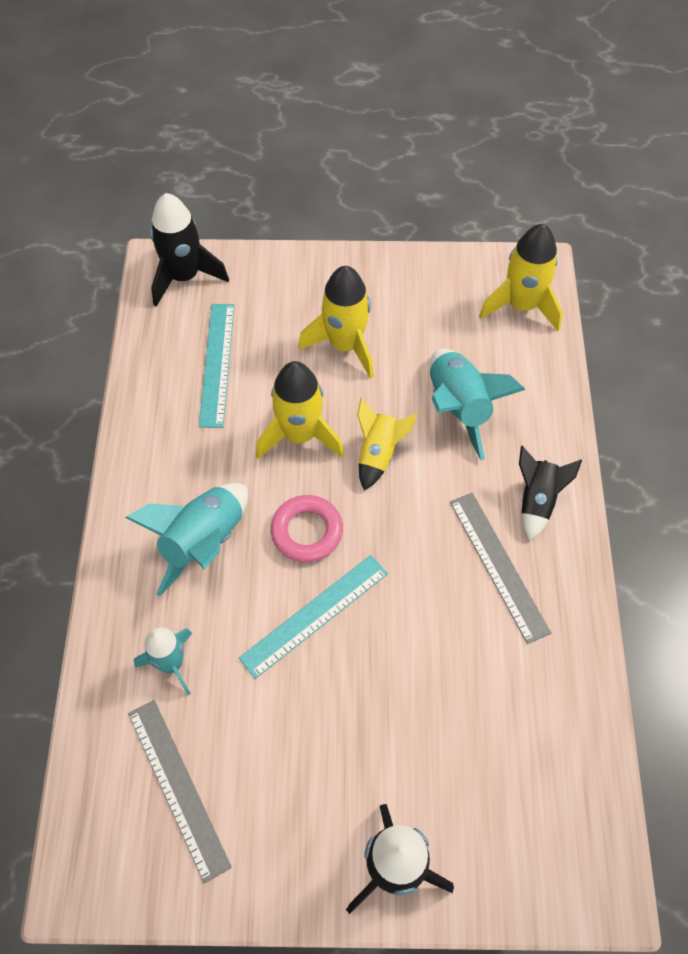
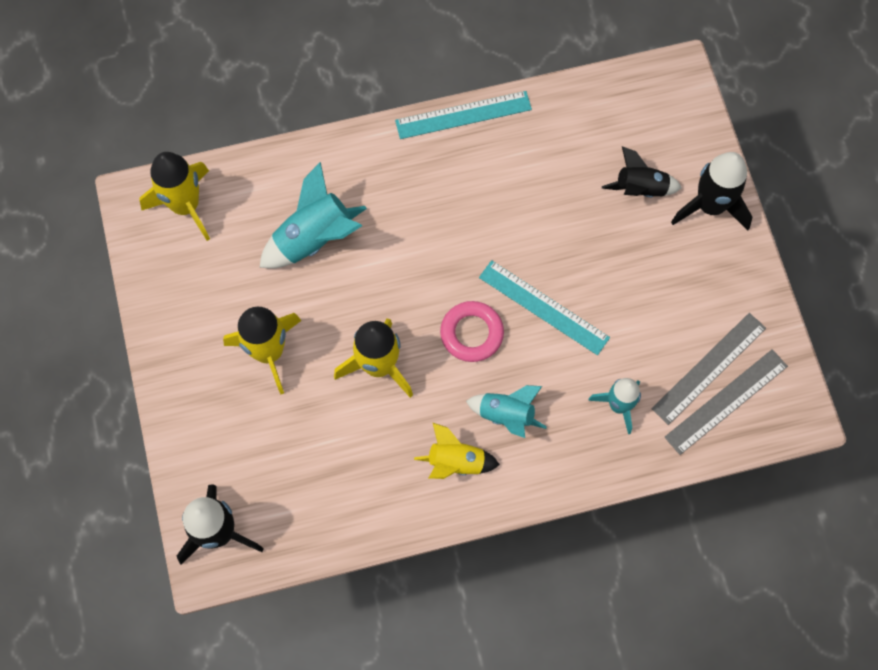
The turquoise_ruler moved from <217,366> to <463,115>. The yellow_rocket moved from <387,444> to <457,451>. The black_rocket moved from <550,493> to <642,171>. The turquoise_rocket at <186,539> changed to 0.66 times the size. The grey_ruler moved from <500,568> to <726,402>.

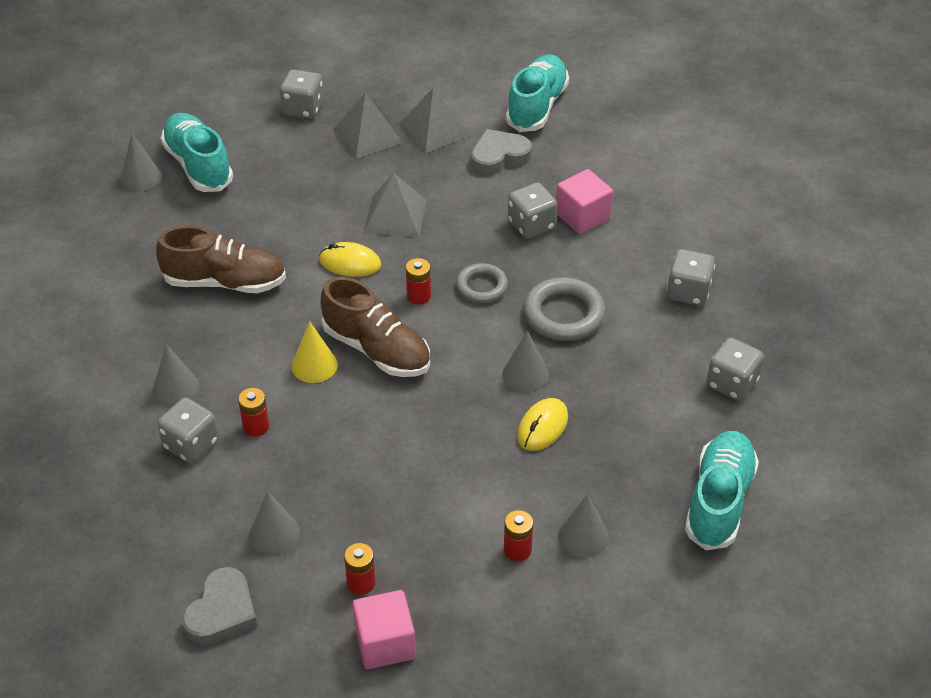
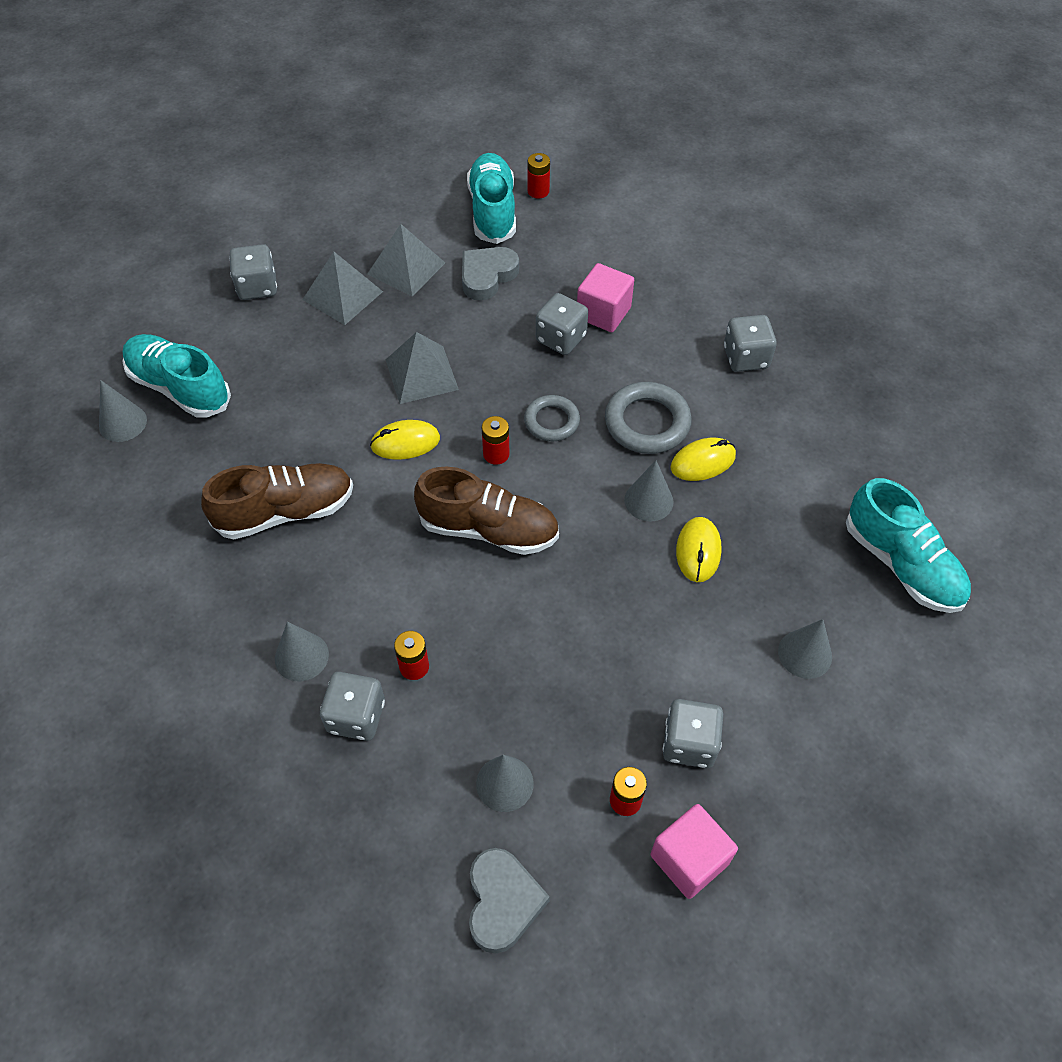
The yellow_cone at <315,352> disappeared. The grey_dice moved from <735,369> to <693,733>. The turquoise_shoe at <722,490> turned 150 degrees clockwise. The red_battery moved from <518,535> to <538,176>. The yellow_mouse at <703,459> appeared.

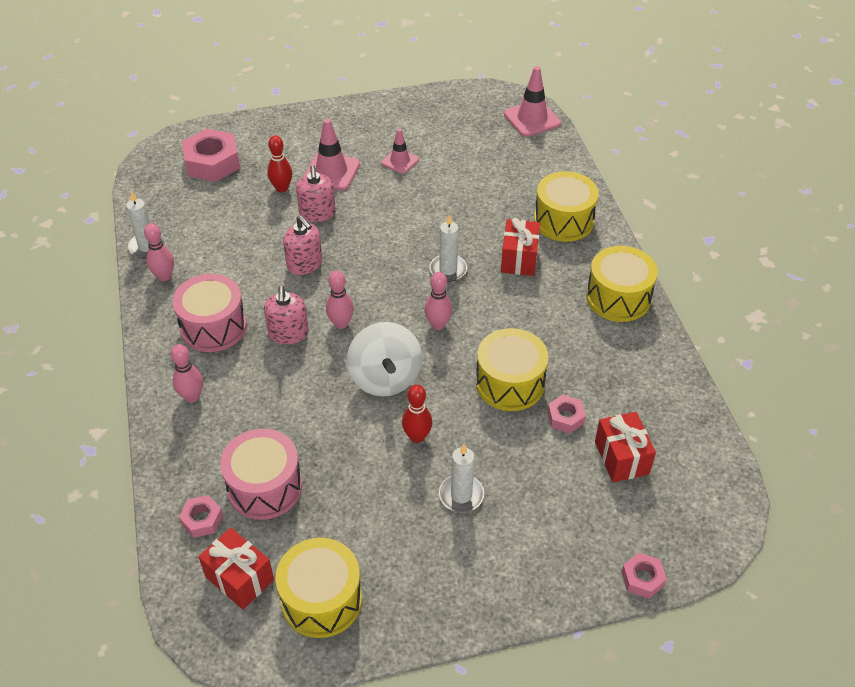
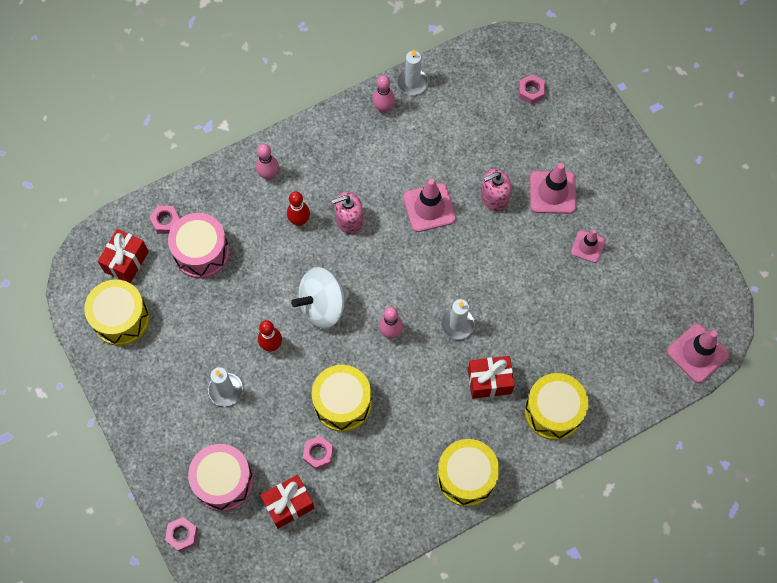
The pink_nut at <211,155> changed to 0.52 times the size. The red_bowling_pin moved from <279,163> to <298,209>. The pink_soap_dispenser at <302,245> was replaced by the pink_traffic_cone at <429,205>. The pink_bowling_pin at <340,300> disappeared. The pink_drum moved from <210,313> to <220,477>.

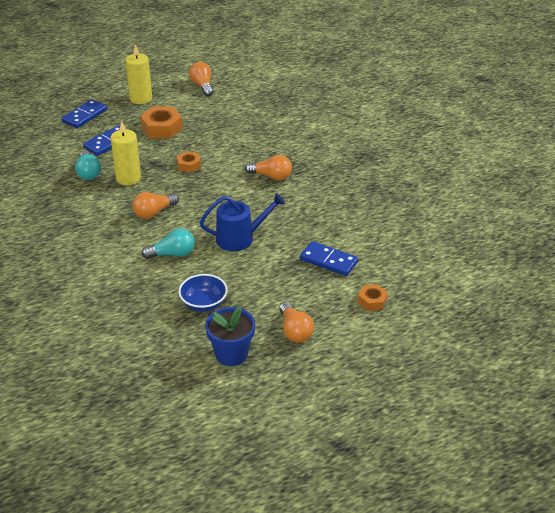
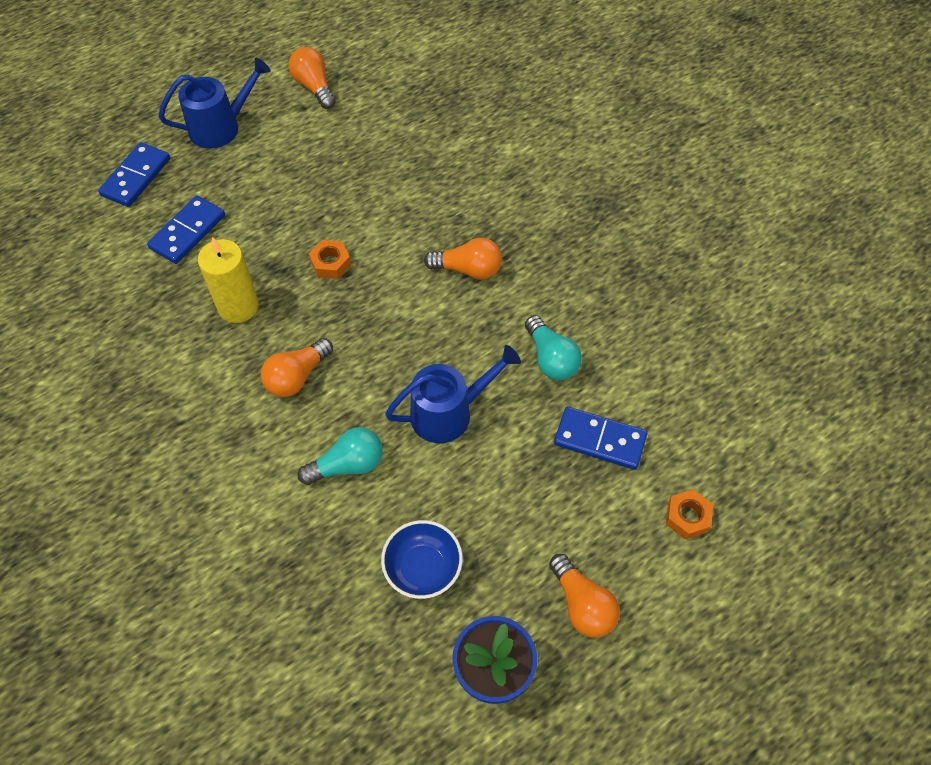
The yellow_candle at <138,74> was replaced by the blue_watering_can at <214,103>. The orange_nut at <161,122> disappeared. The turquoise_light_bulb moved from <88,165> to <553,347>.

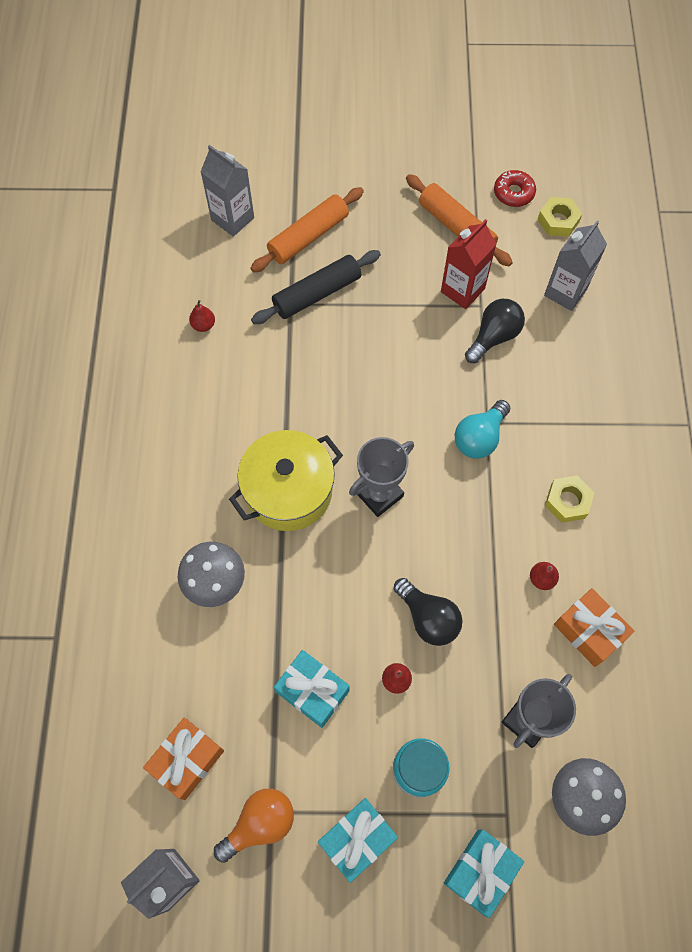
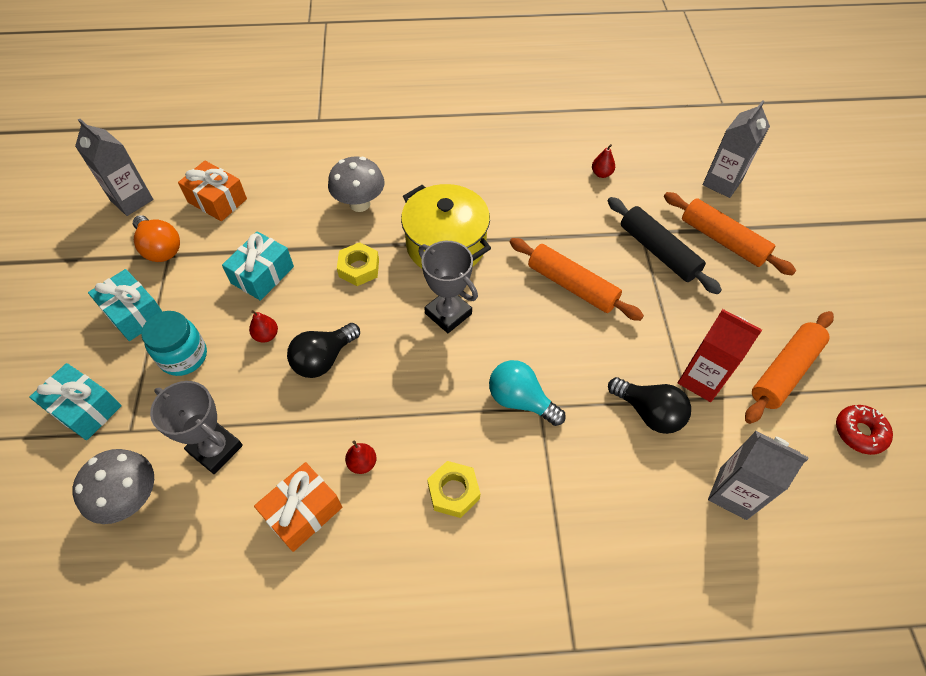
The yellow_nut moved from <559,217> to <358,264>. The orange_rolling_pin at <577,279> appeared.

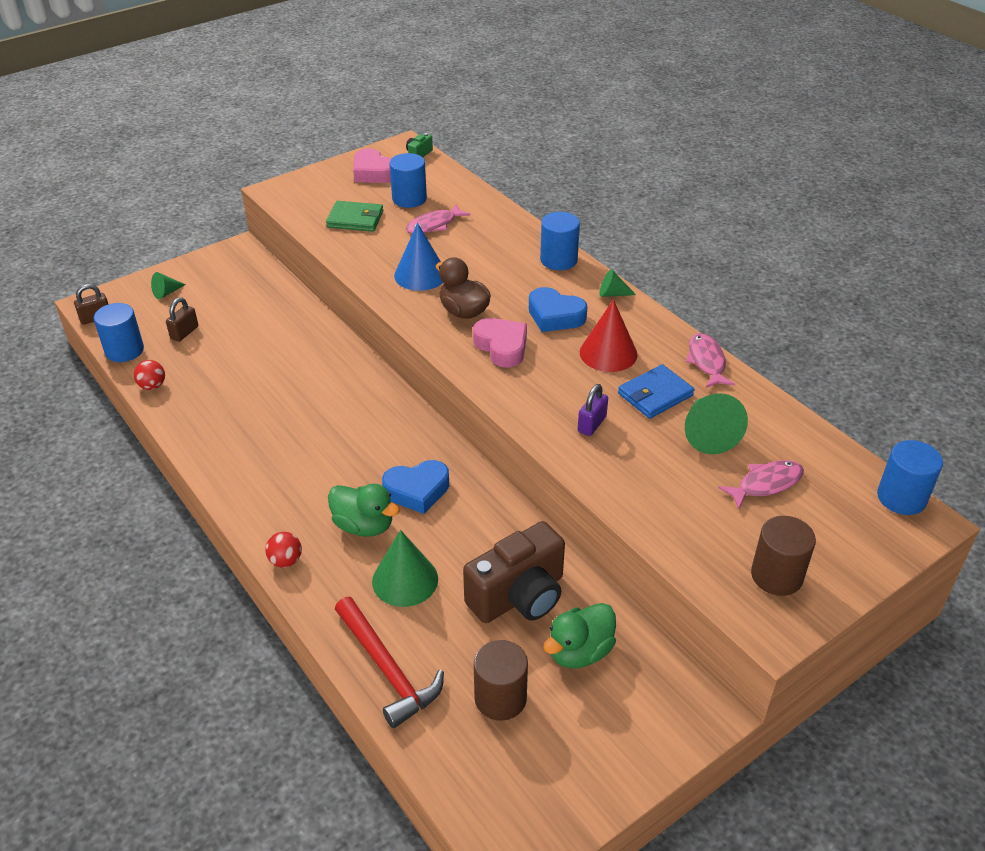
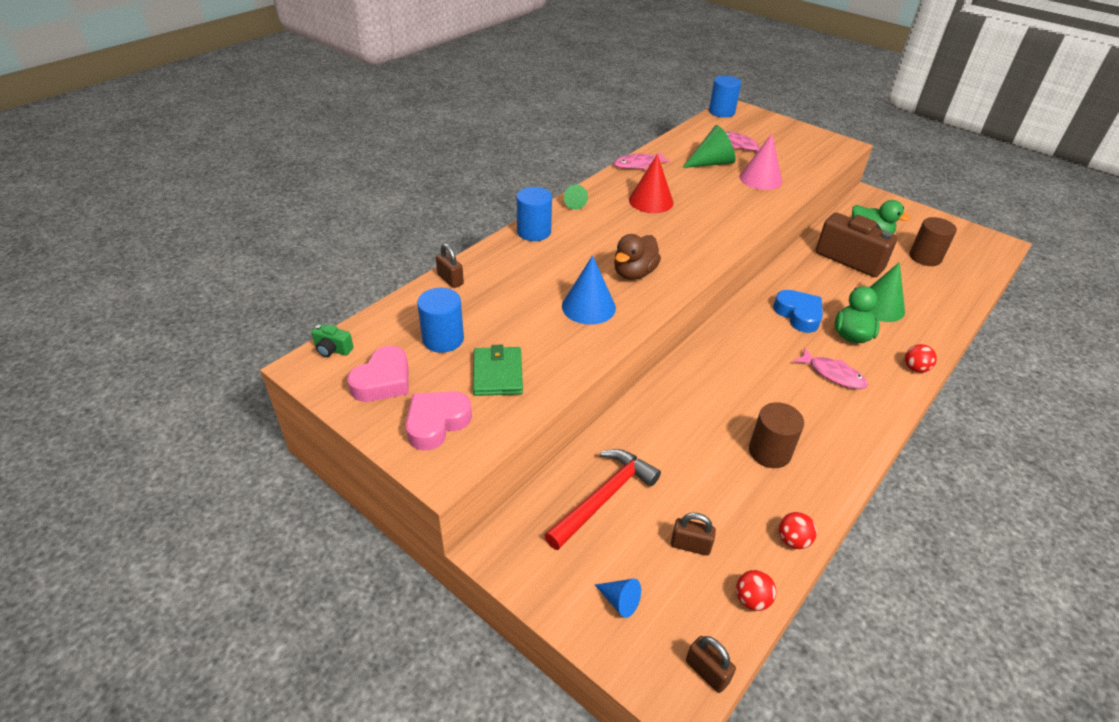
The pink_fish moved from <438,219> to <830,368>. The green_cone at <168,285> became the blue_cone at <618,598>. The blue_heart at <558,309> disappeared. The blue_cylinder at <119,332> was replaced by the red_ball at <756,590>. The pink_heart moved from <500,343> to <439,421>. The blue_wallet at <656,391> disappeared. The purple_padlock at <593,410> disappeared. The brown_cylinder moved from <783,556> to <776,435>. The red_hammer moved from <389,662> to <602,499>. The pink_cone at <761,162> appeared. The brown_padlock at <450,265> appeared.

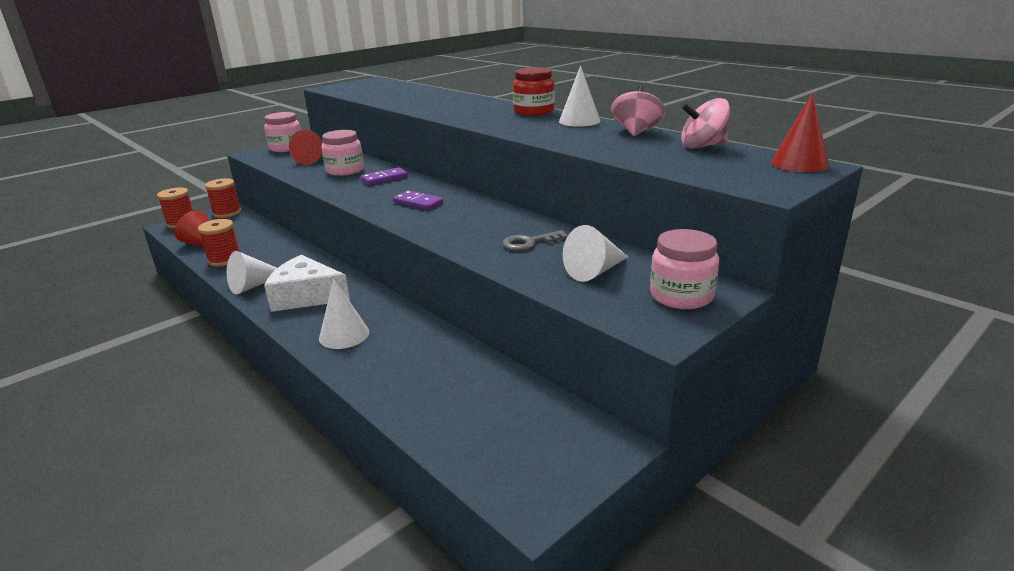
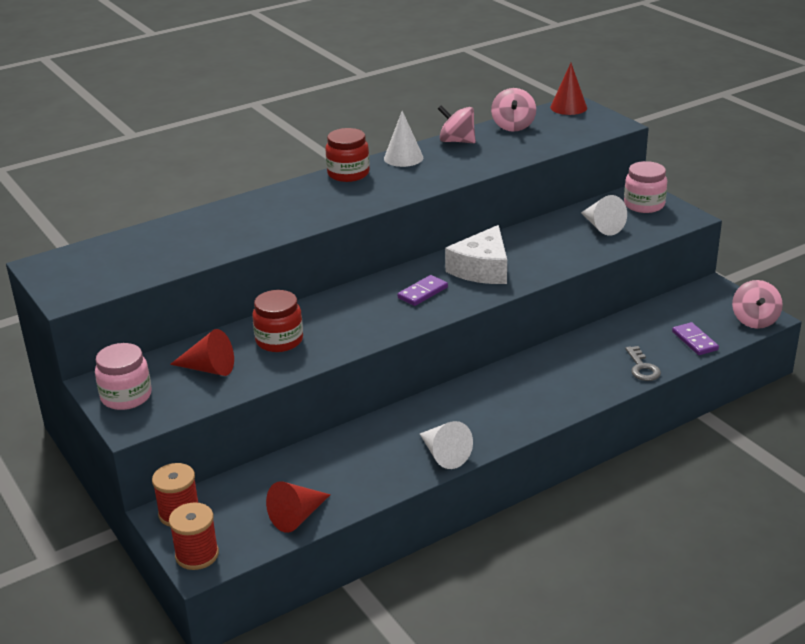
The pink_jar at <343,153> became the red_jar at <277,321>. The purple_domino moved from <384,176> to <695,338>. The red_spool at <219,242> disappeared. The grey_key moved from <535,240> to <643,363>. The white_cheese moved from <307,283> to <476,254>. The white_cone at <344,314> disappeared. The pink_spinning_top at <757,304> appeared.

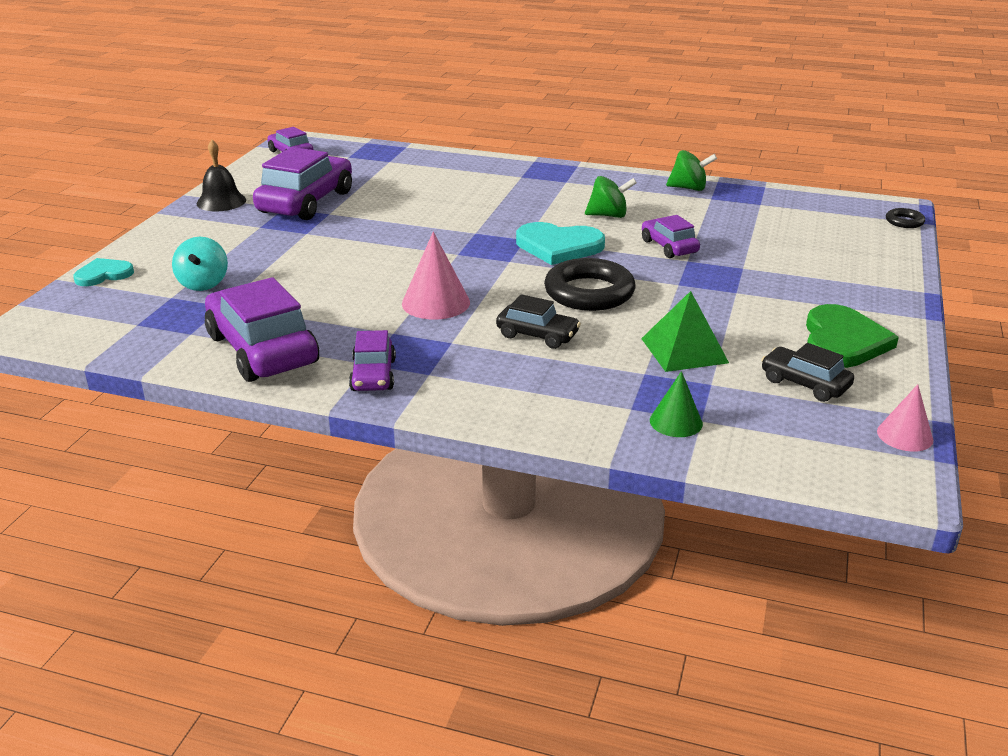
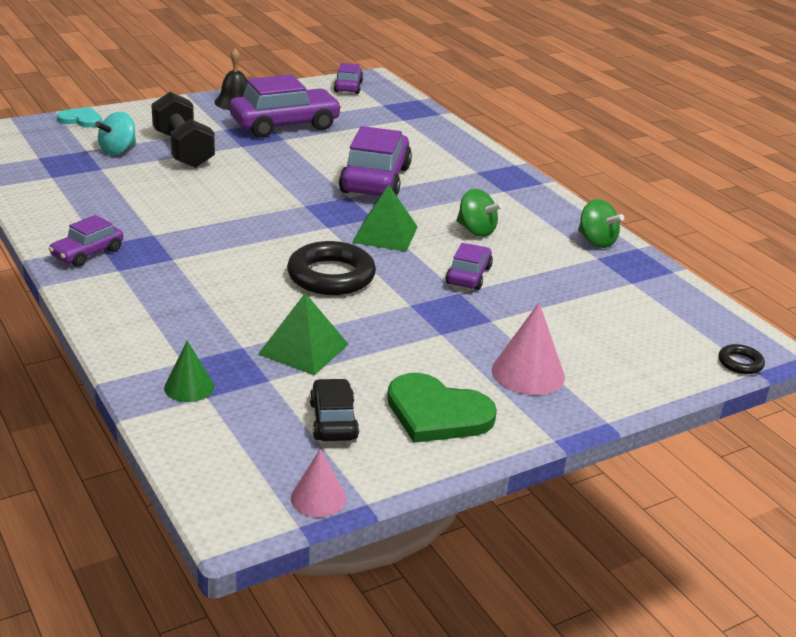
The turquoise_heart at <560,243> was replaced by the green_pyramid at <385,218>. The pink_cone moved from <436,276> to <528,349>. The purple_car moved from <262,329> to <375,161>. The black_car at <538,321> disappeared. The green_heart at <852,336> turned 60 degrees clockwise. The black_dumbbell at <183,130> appeared.

